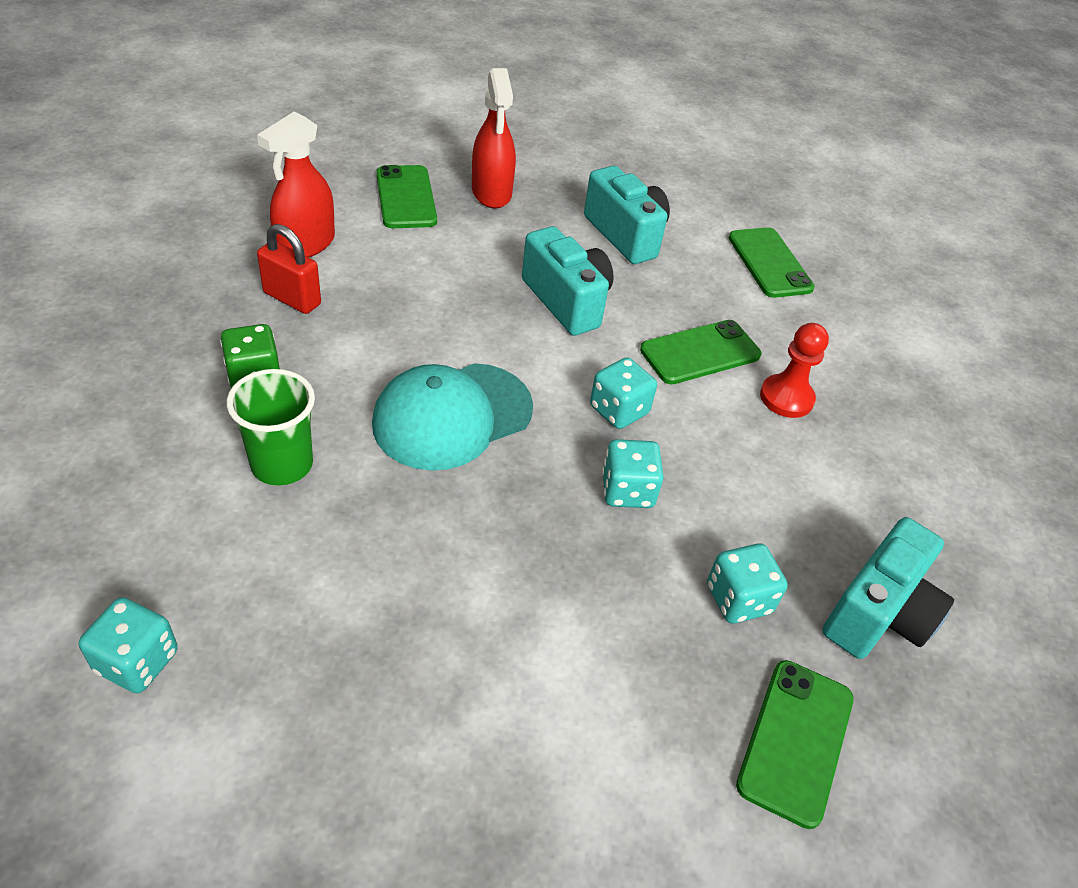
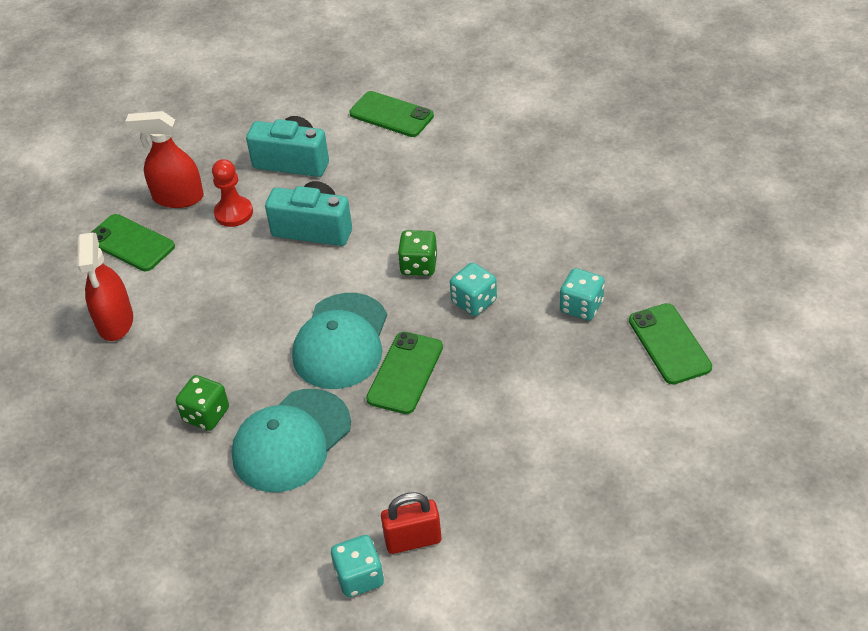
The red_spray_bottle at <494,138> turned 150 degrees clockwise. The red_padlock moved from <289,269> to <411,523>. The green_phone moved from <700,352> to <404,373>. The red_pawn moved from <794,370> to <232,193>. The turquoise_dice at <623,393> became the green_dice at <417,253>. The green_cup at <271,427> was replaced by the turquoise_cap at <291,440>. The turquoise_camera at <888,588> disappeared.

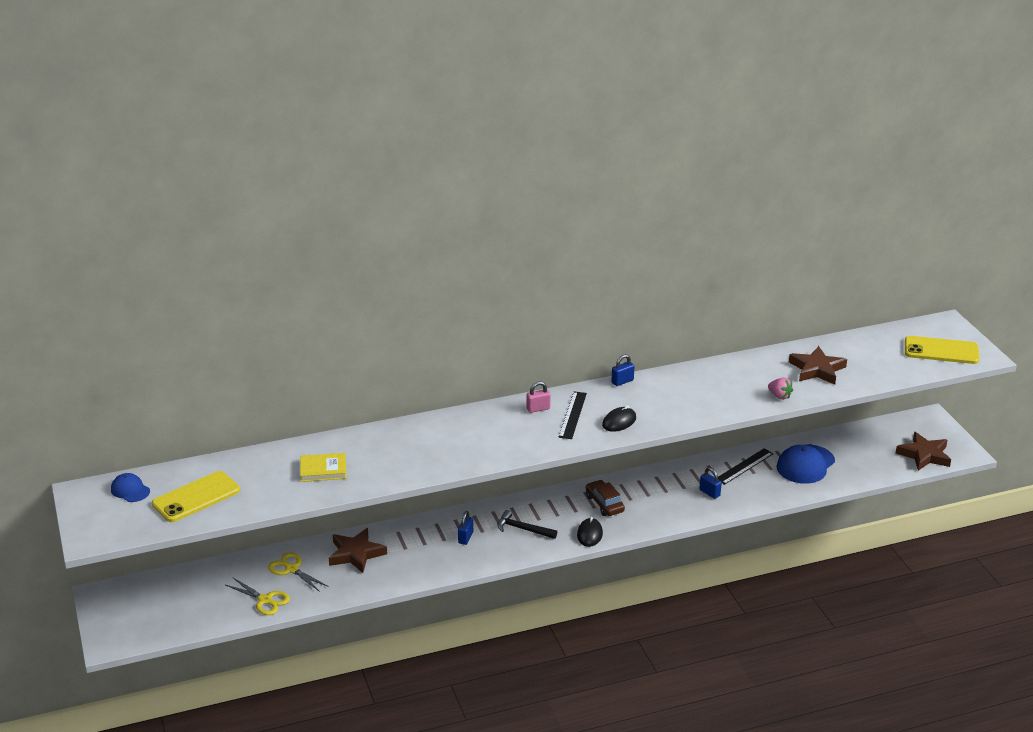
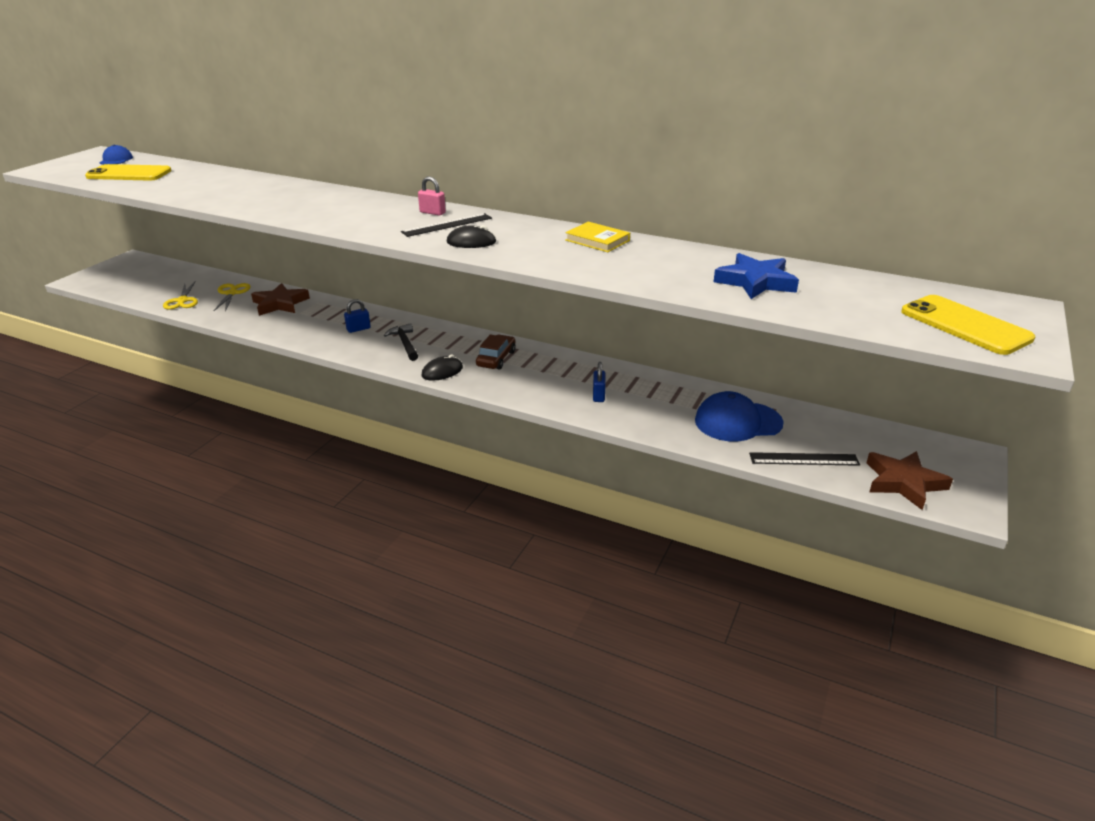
The brown_star at <818,365> became the blue_star at <756,276>. The blue_padlock at <622,370> disappeared. The pink_strawberry at <780,389> disappeared. The black_ruler moved from <745,466> to <804,459>. The yellow_book moved from <323,467> to <597,237>.

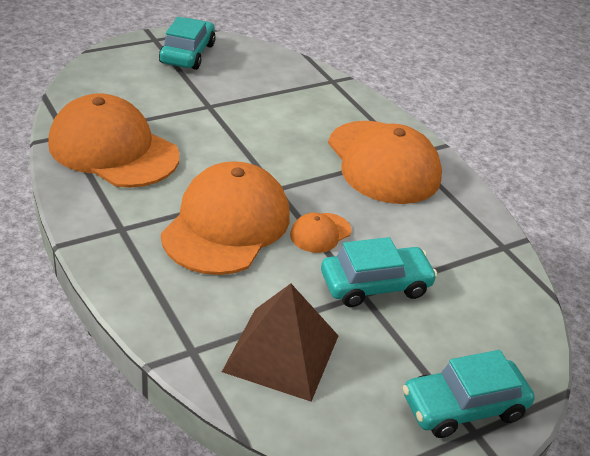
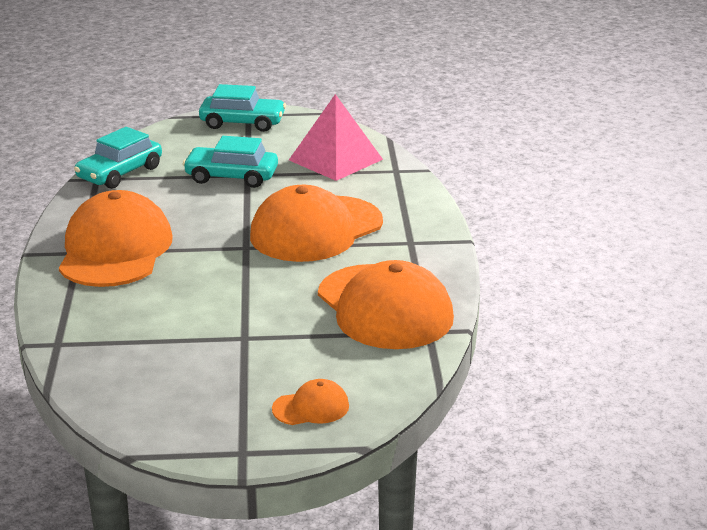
The turquoise_car moved from <187,43> to <118,158>. The orange_cap moved from <320,233> to <310,402>. The brown_pyramid at <280,342> became the pink_pyramid at <336,137>.

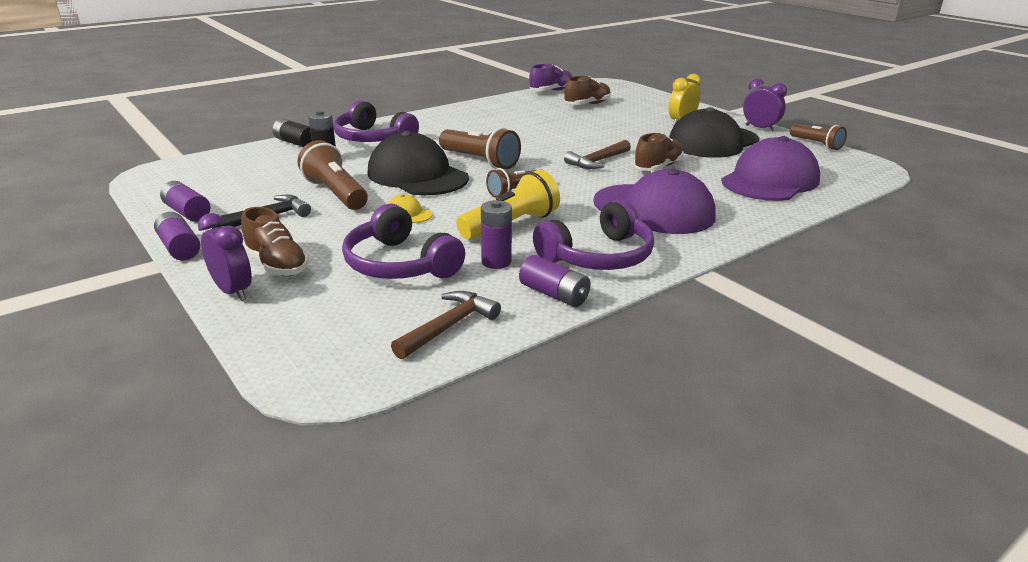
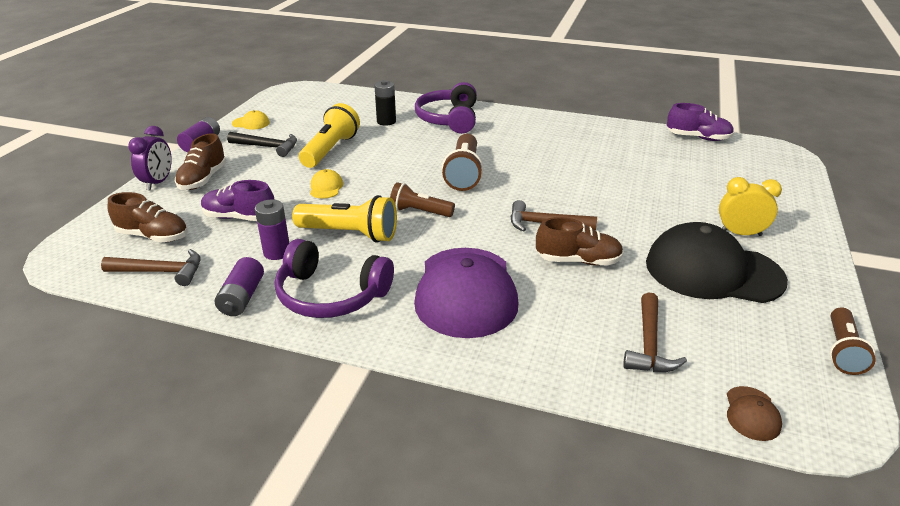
The brown_shoe moved from <587,90> to <148,217>. The purple_clock at <765,105> disappeared. The black_battery at <292,133> disappeared. The black_cap at <418,163> disappeared. The purple_cap at <770,168> was replaced by the brown_hammer at <655,332>. The brown_flashlight at <333,175> became the yellow_flashlight at <329,135>. The purple_battery at <185,201> was replaced by the yellow_cap at <251,120>. The purple_headphones at <403,241> was replaced by the purple_shoe at <238,200>. The brown_cap at <754,413> appeared.

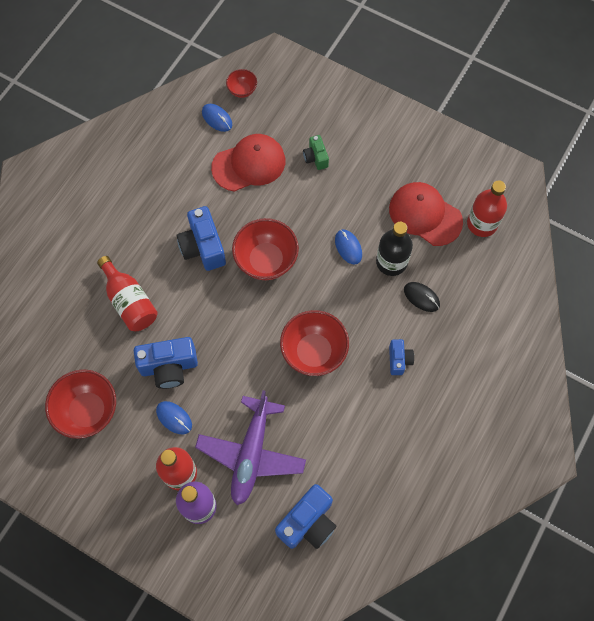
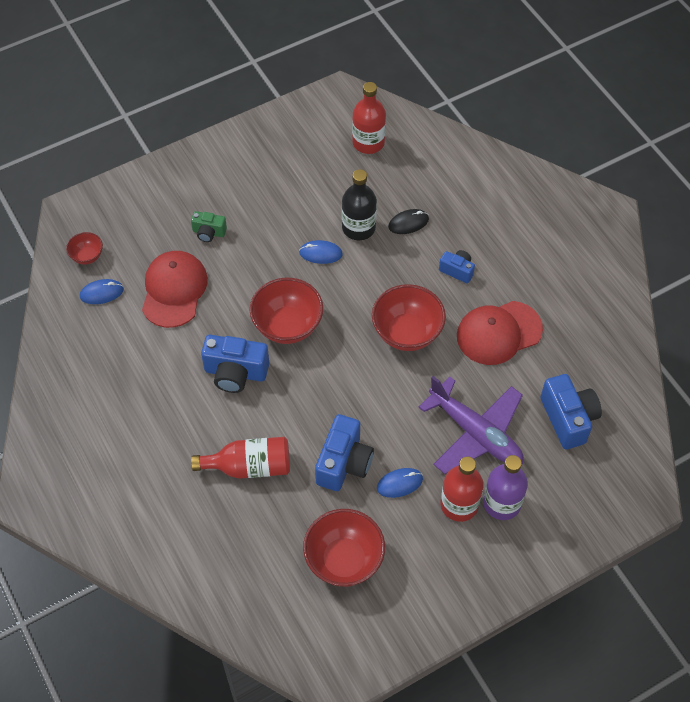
The red_cap moved from <426,214> to <500,333>.

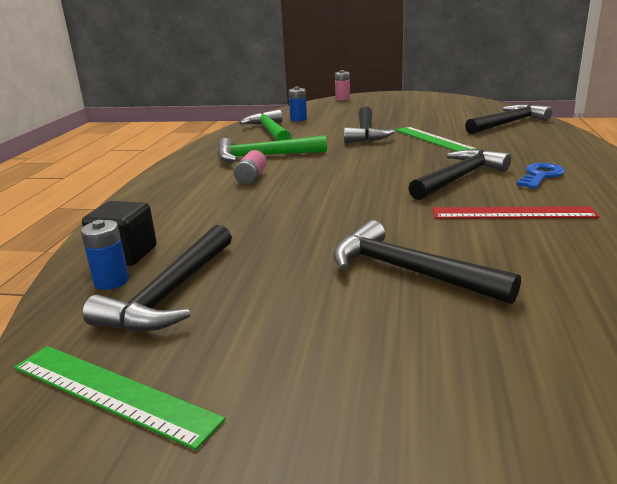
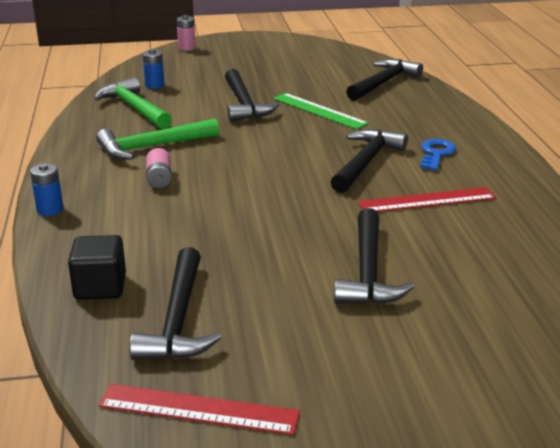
The blue_battery moved from <105,255> to <46,189>. The black_hammer at <427,262> turned 105 degrees counterclockwise. The green_ruler at <119,398> became the red_ruler at <199,409>.

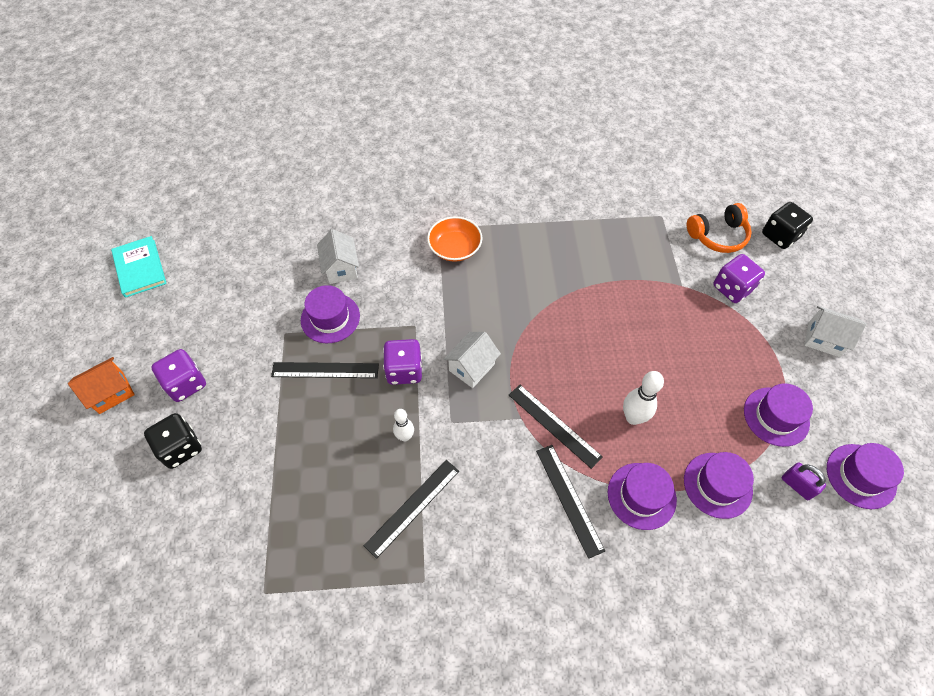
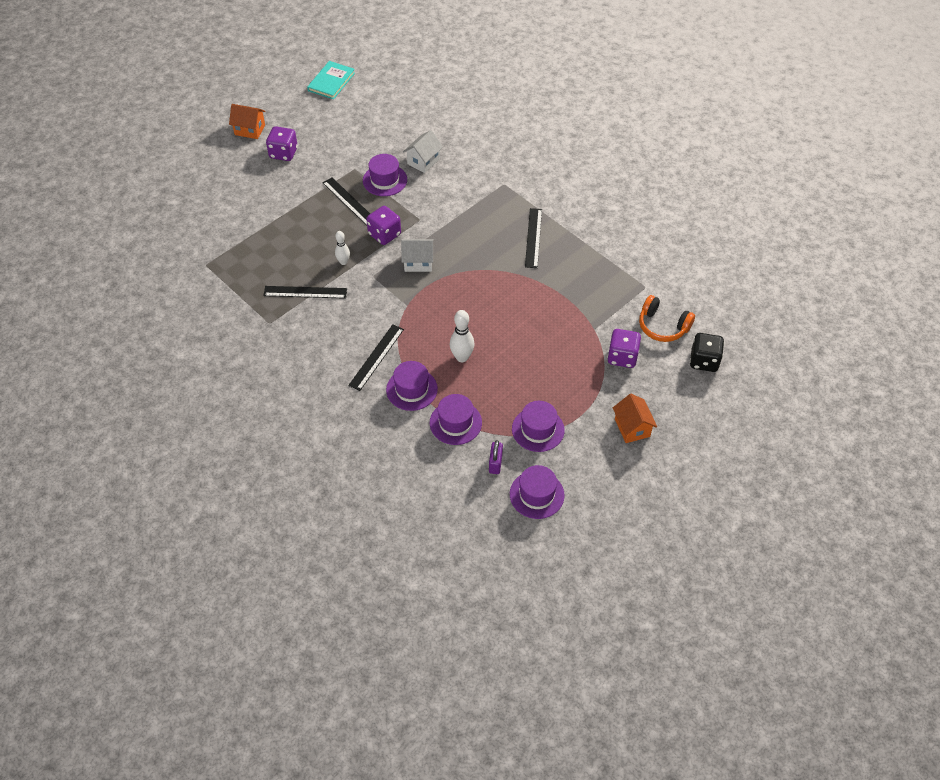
The orange_bowl at <454,239> disappeared. The white_house at <835,331> became the orange_house at <635,418>. The black_ruler moved from <556,427> to <533,238>. The black_dice at <173,441> disappeared.

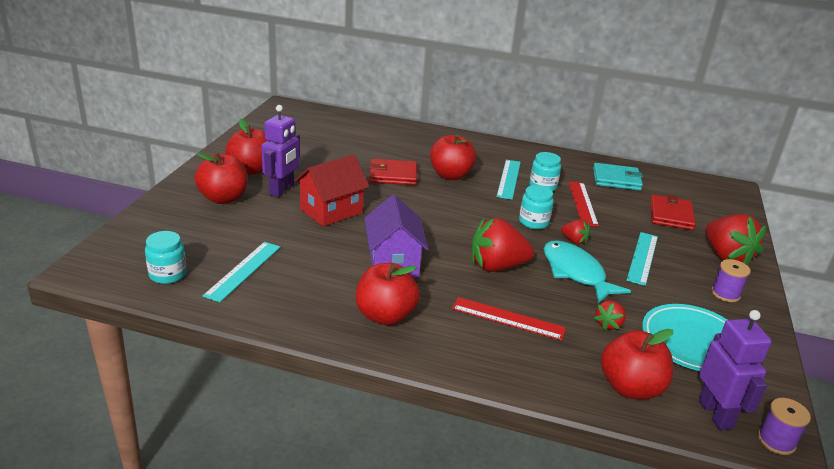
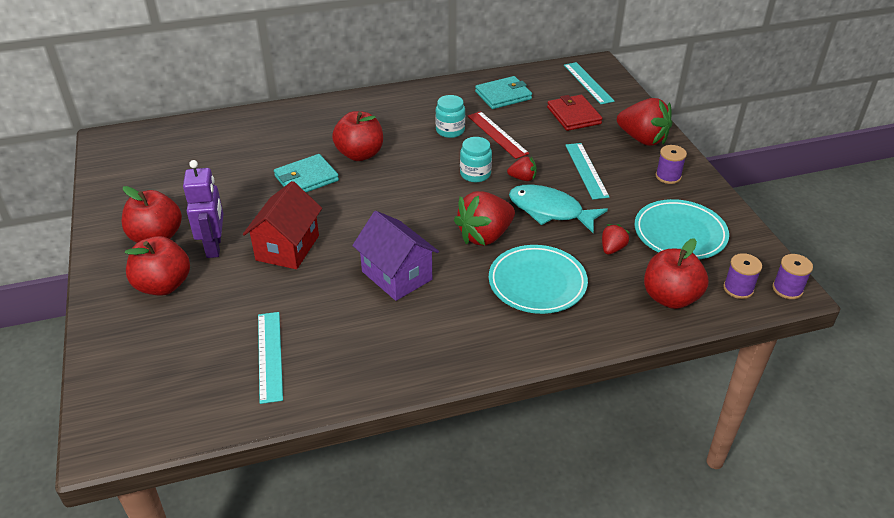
The red_wallet at <393,172> became the turquoise_wallet at <306,173>. The turquoise_ruler moved from <508,180> to <589,83>. The turquoise_jar at <166,257> disappeared. The red_apple at <388,294> disappeared. The red_ruler at <509,319> was replaced by the turquoise_plate at <538,279>. The red_strawberry at <610,315> turned 150 degrees counterclockwise. The purple_robot at <735,370> was replaced by the purple_spool at <742,276>.

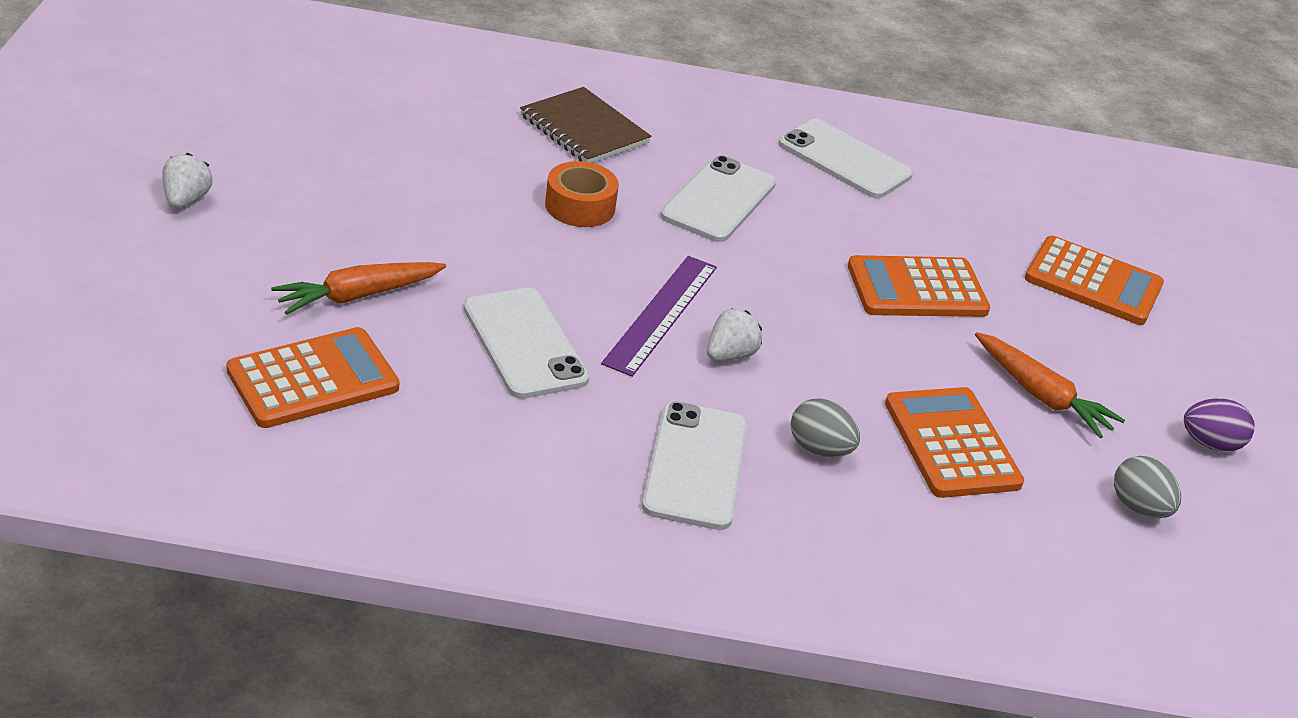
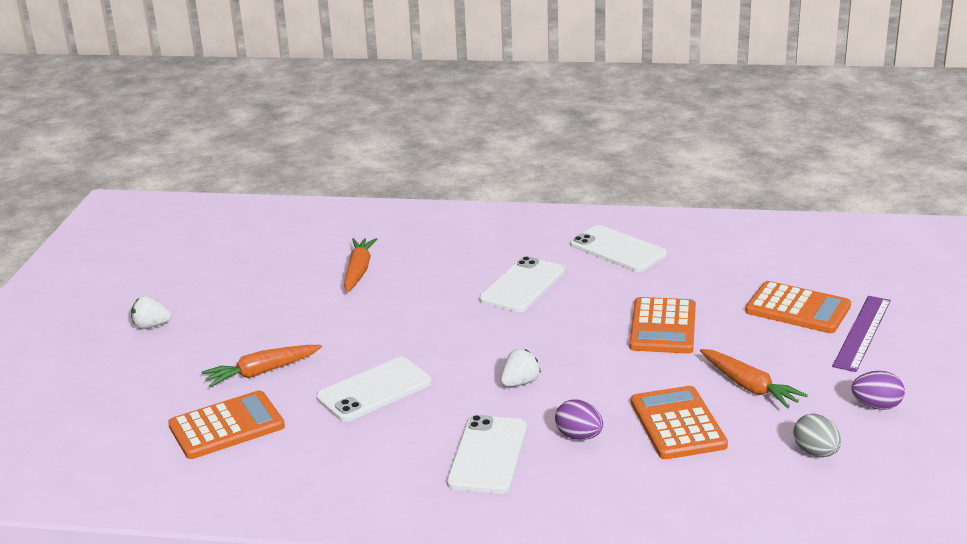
The brown_notebook at <585,125> disappeared. The white_strawberry at <187,180> turned 105 degrees counterclockwise. The orange_tape at <582,194> disappeared. The orange_calculator at <919,286> turned 75 degrees counterclockwise. The purple_ruler moved from <659,316> to <861,334>. The white_phone at <527,343> turned 75 degrees clockwise. The grey_egg at <825,427> became the purple_egg at <579,419>. The orange_carrot at <361,265> appeared.

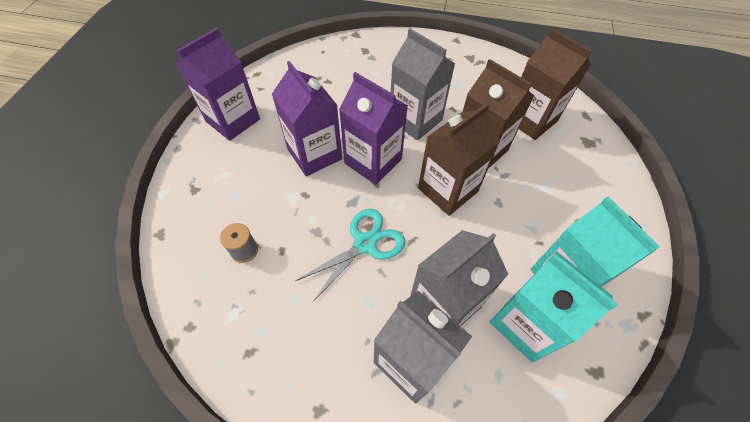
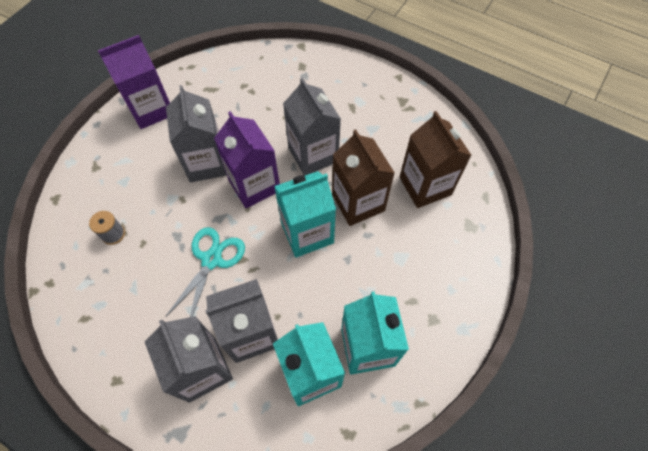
The purple_carton at <307,118> became the grey_carton at <196,134>. The brown_carton at <459,159> became the turquoise_carton at <305,214>. The turquoise_scissors at <350,256> turned 45 degrees counterclockwise.

